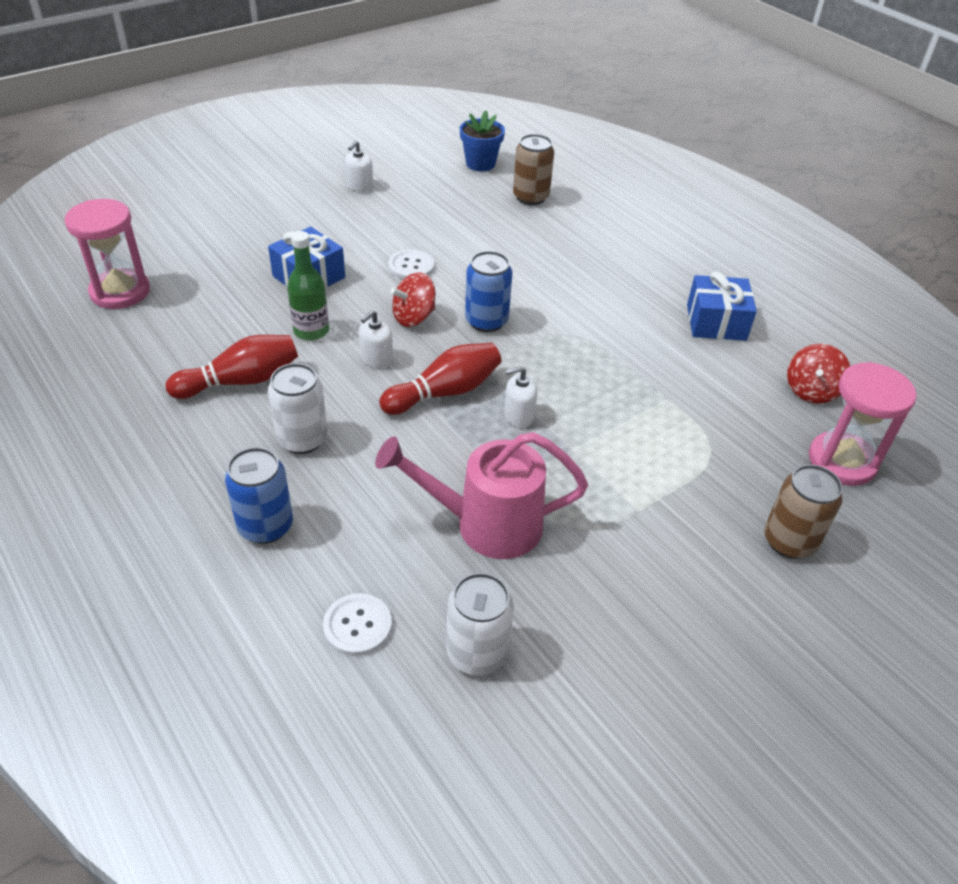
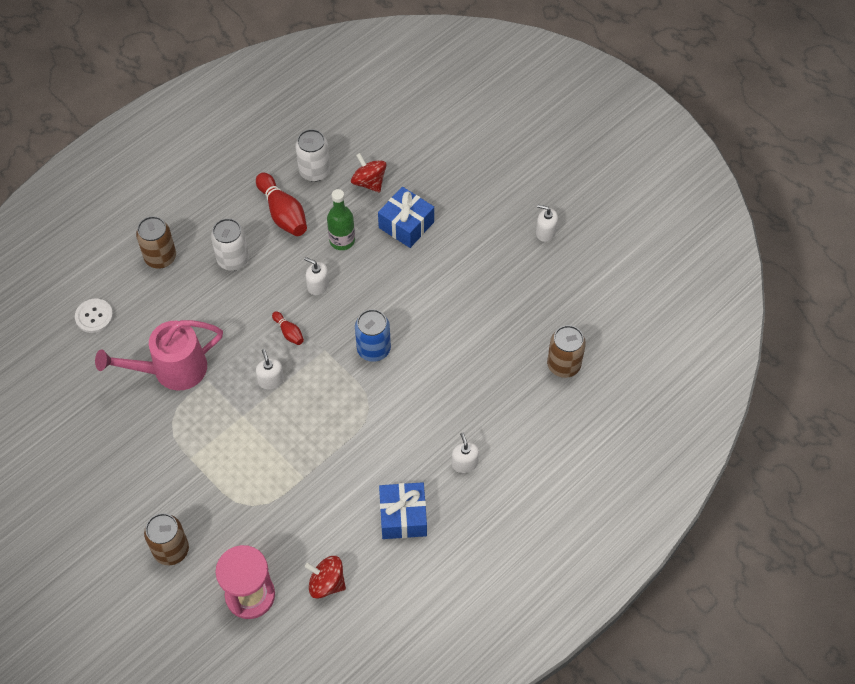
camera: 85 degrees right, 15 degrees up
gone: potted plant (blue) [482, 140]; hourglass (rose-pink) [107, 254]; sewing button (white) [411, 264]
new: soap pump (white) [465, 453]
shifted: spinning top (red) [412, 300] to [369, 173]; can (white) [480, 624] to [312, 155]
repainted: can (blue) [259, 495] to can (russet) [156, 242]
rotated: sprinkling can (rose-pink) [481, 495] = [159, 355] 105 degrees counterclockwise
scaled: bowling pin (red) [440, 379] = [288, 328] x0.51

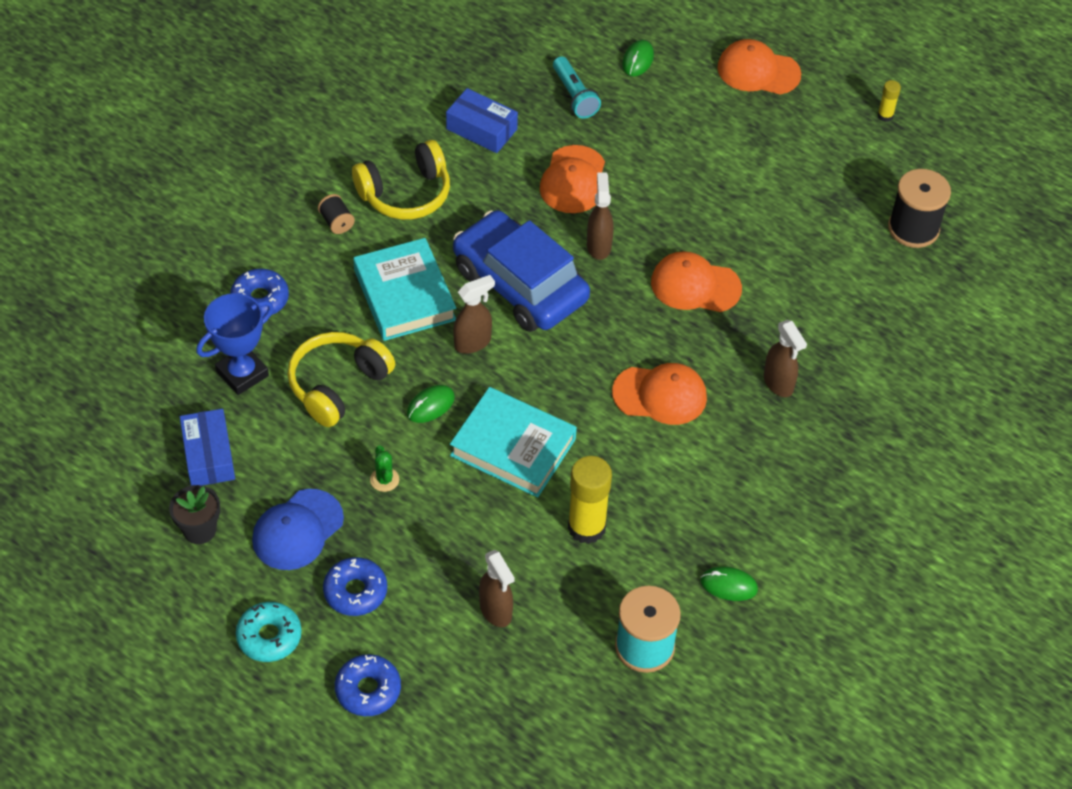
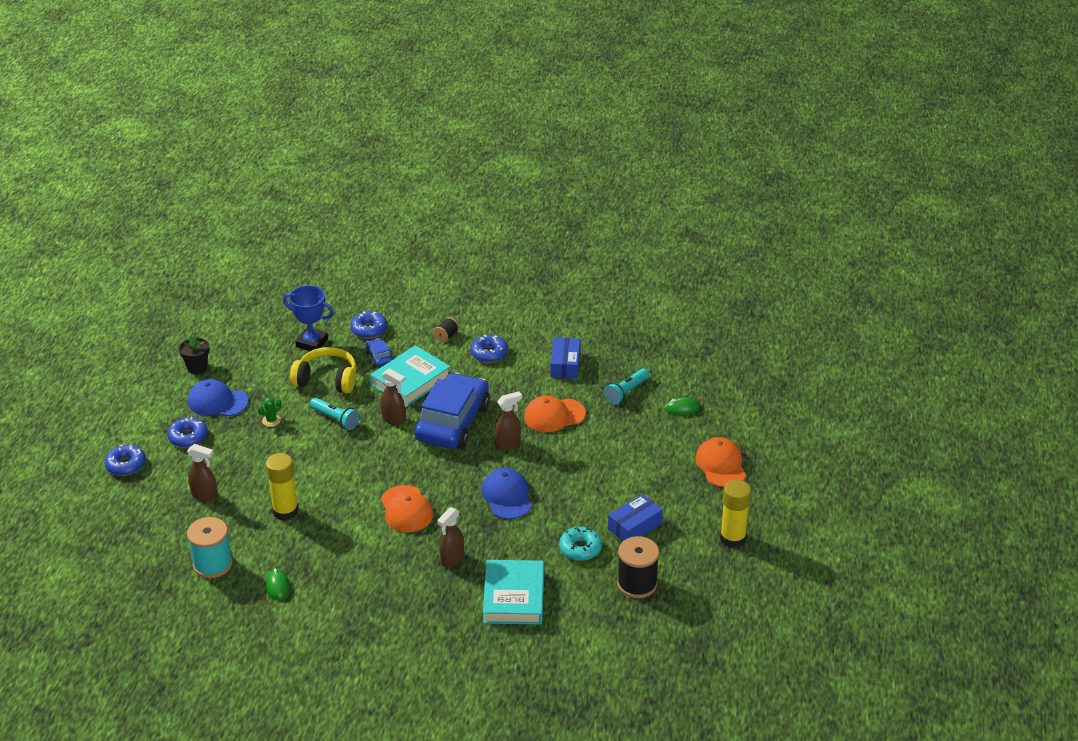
camera: 65 degrees right, 15 degrees down
new: automobile (blue) [379, 352]
shifted: hardcover (teal) [513, 442] to [513, 592]; package (blue) [207, 447] to [635, 517]; glazed donut (teal) [269, 632] to [580, 544]
swapped: headset (bright yellow) [401, 180] to glazed donut (blue) [489, 349]; computer mouse (emerald) [431, 404] to flashlight (teal) [335, 414]
repainted: cap (bright orange) [696, 281] to cap (blue) [506, 493]
rotated: sprayer (russet) [497, 588] = [202, 472] 105 degrees counterclockwise
scaled: glue (bright yellow) [889, 101] = [735, 514] x2.05

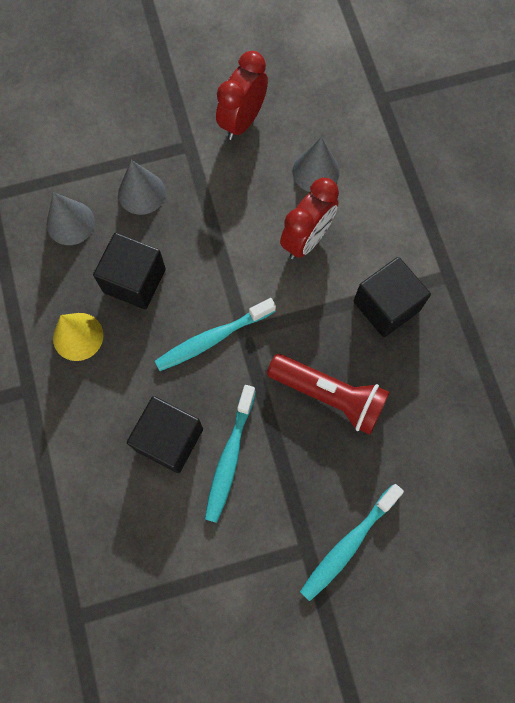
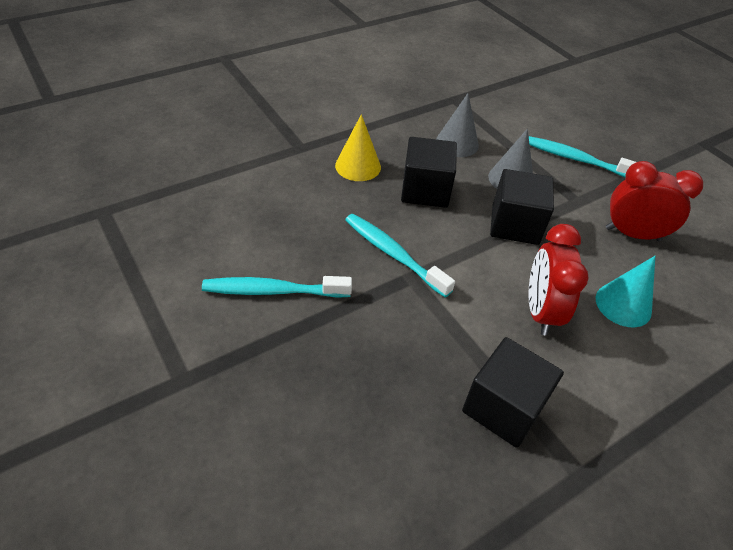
camera: 70 degrees right, 25 degrees down
gone: flashlight (red) [328, 394]
shifted: block (ebony) [165, 434] to [522, 207]; dental brush (teal) [352, 542] to [582, 156]
repainted: cone shape (ash-grey) [316, 164] to cone shape (teal) [625, 291]
rotated: clock (red) [309, 218] = [558, 280] 75 degrees clockwise

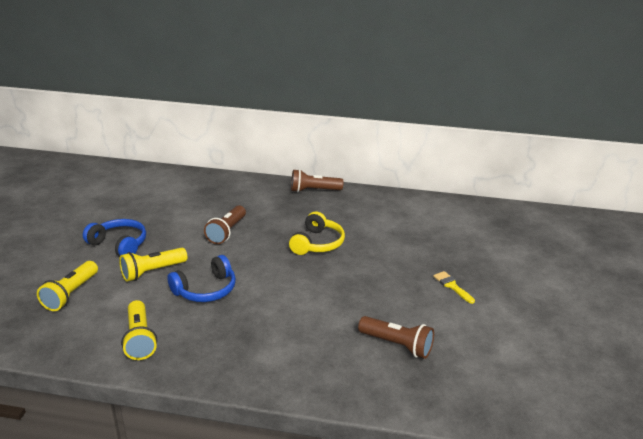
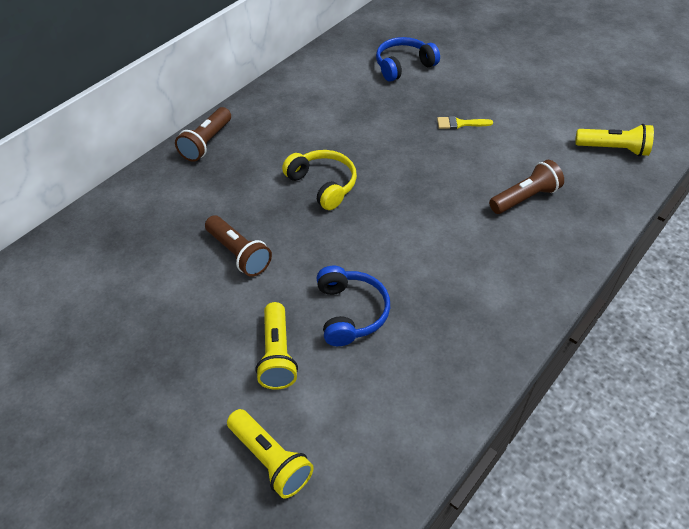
camera: 60 degrees left, 20 degrees up
shifted: headset (blue) [114, 237] to [408, 59]; flashlight (bright yellow) [139, 330] to [614, 140]

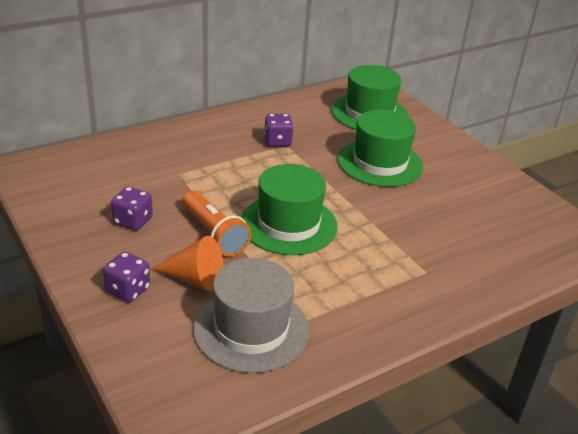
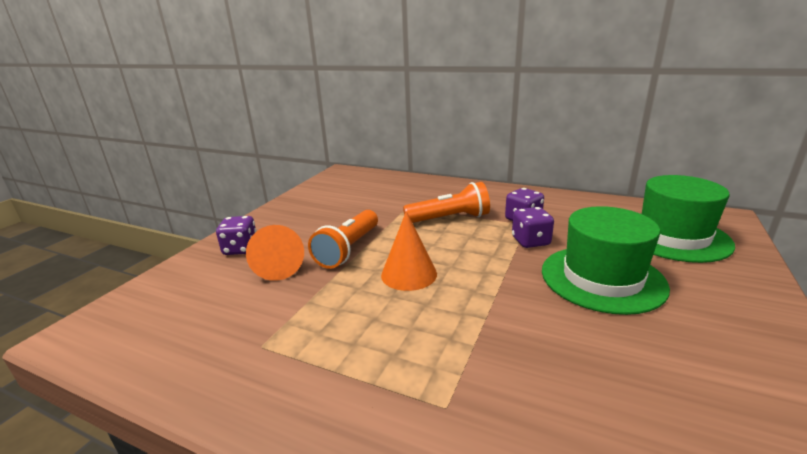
camera: 60 degrees right, 10 degrees down
gone: top hat (ash-grey) [251, 315]
new: flashlight (bright orange) [446, 202]
shifted: die (royal purple) [132, 208] to [533, 227]
swapped: top hat (emerald) [289, 209] to cone shape (bright orange) [409, 251]

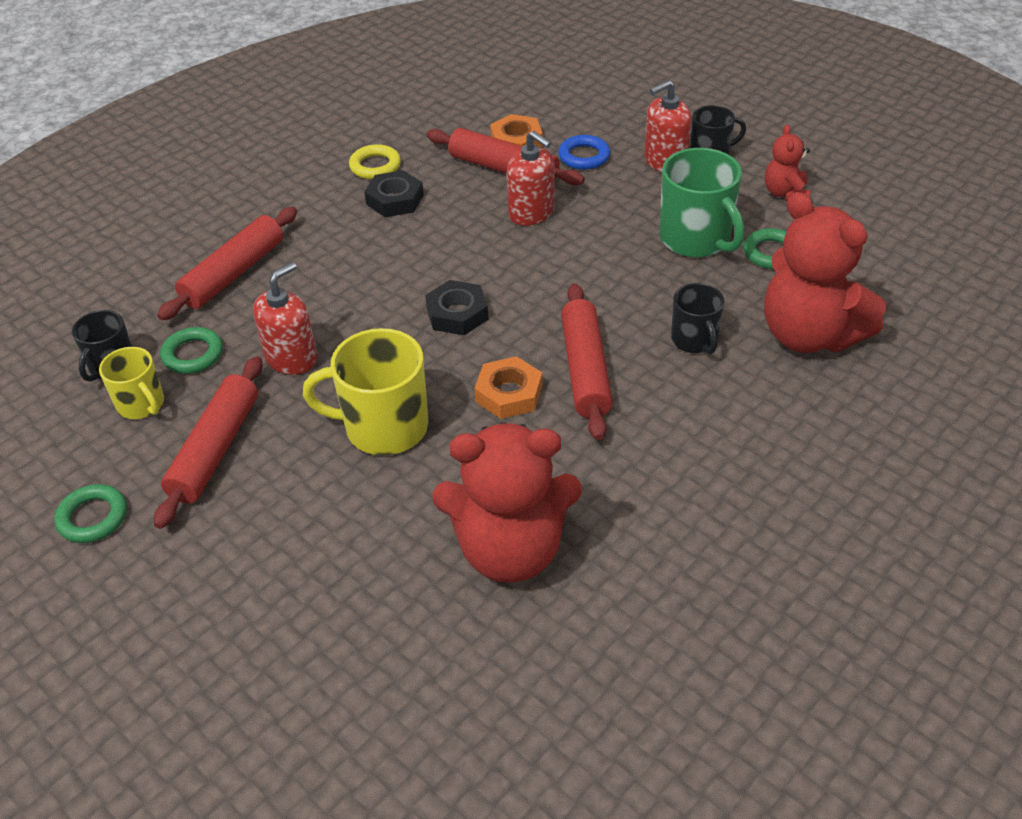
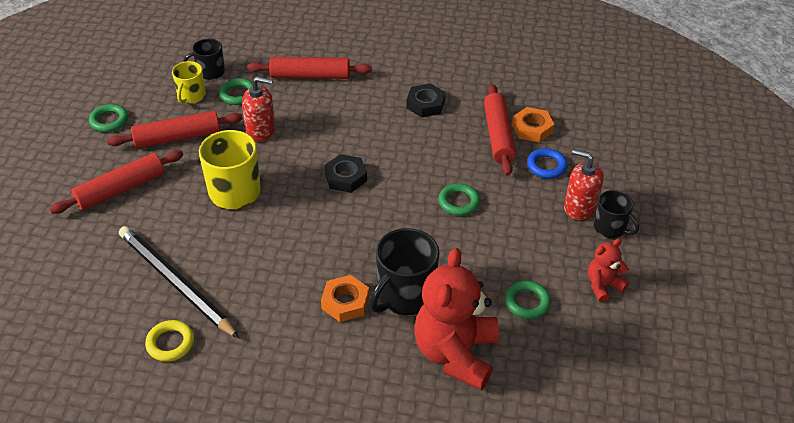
camera: 55 degrees right, 0 degrees up
gone: soap pump (red) [530, 178]; mug (emerald) [702, 202]
new: ring (emerald) [459, 199]
shifted: ring (bright yellow) [375, 161] to [169, 341]; dough roller (red) [587, 361] to [116, 182]; hexagon nut (bright orange) [508, 387] to [345, 298]
swapped: teddy (red) [507, 502] to pencil (ebony) [179, 282]
scaled: mug (ebony) [698, 318] = [404, 271] x1.68

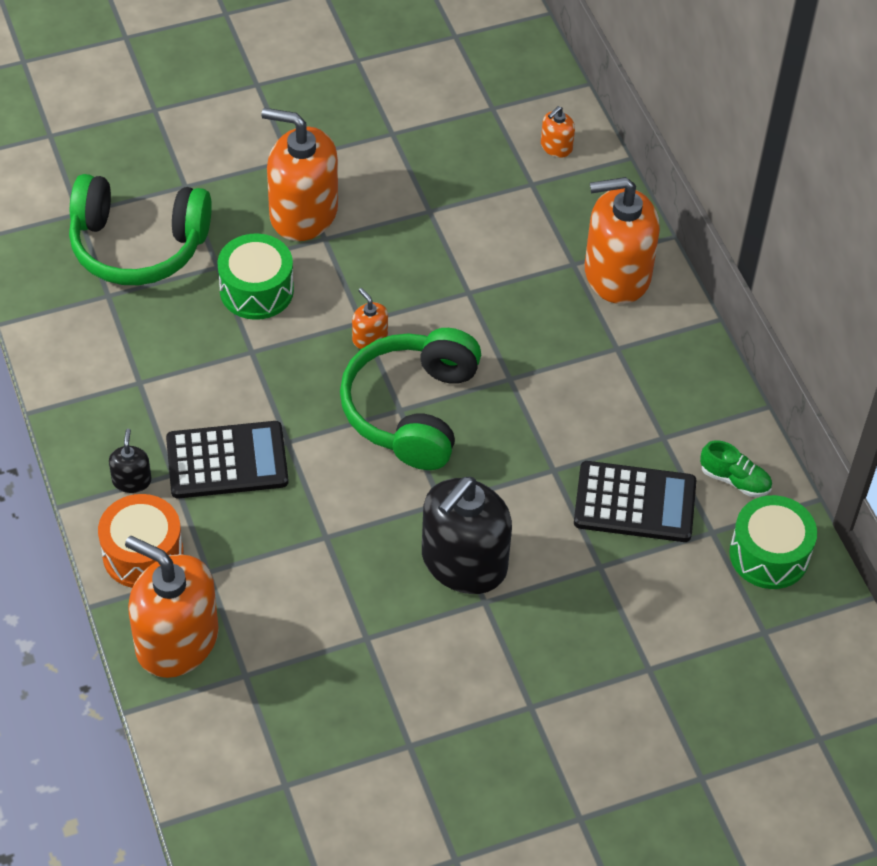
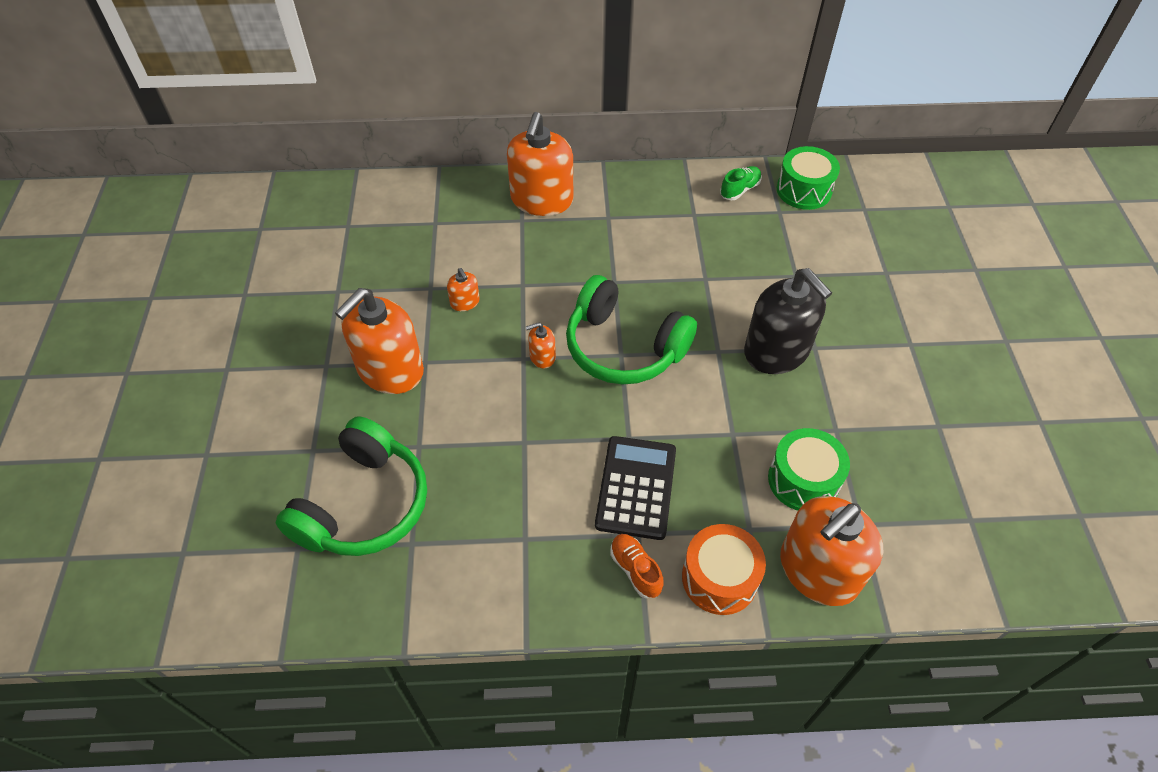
camera: 70 degrees left, 0 degrees up
gone: adding machine (ebony) [635, 501]
shifted: soap pump (bright orange) [558, 132] to [463, 289]; drum (emerald) [256, 276] to [809, 469]
swapped: soap pump (ebony) [130, 461] to lace-up shoe (bright orange) [637, 566]

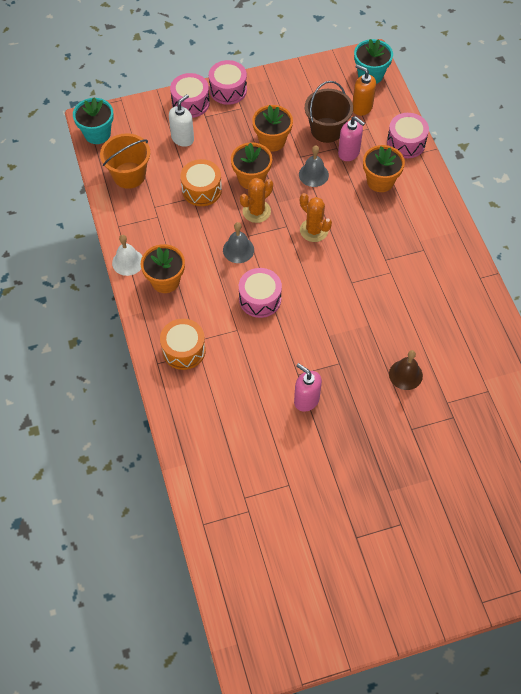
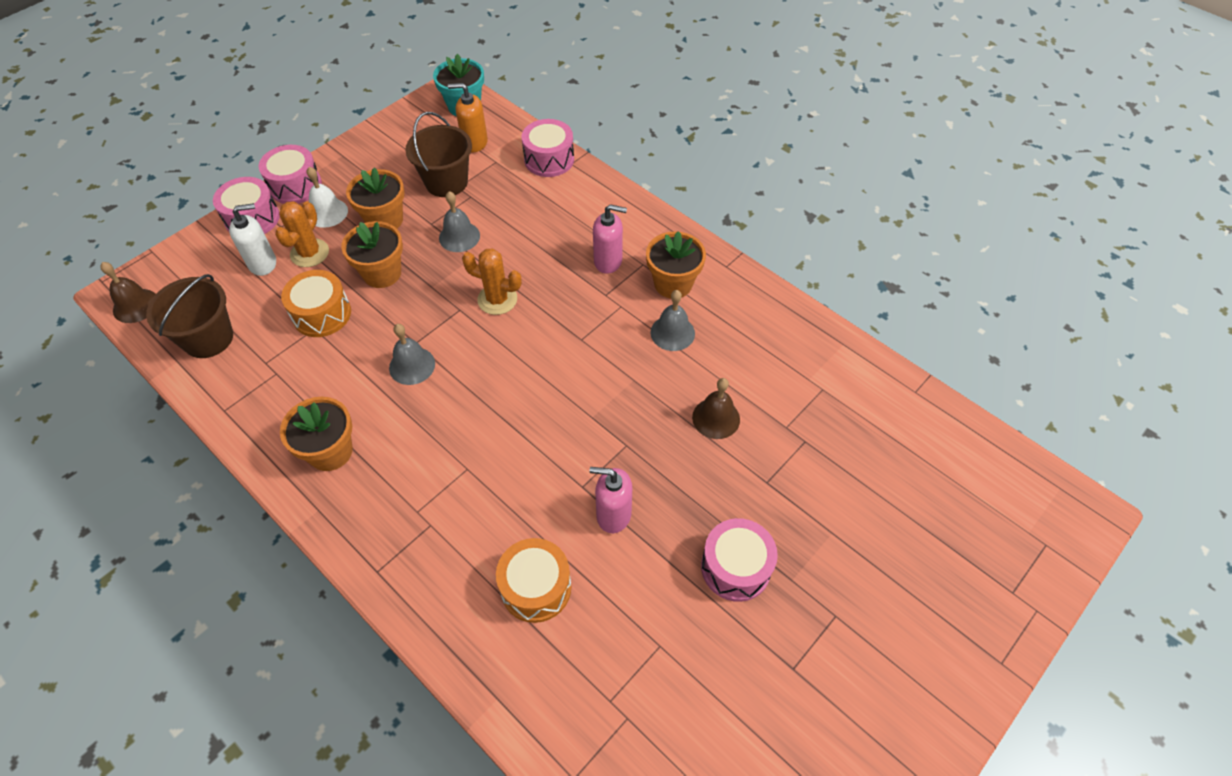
camera: 30 degrees left, 5 degrees down
new: school bell (ash-grey) [673, 320]
shifted: soap pump (rose-pink) [351, 138] to [610, 239]; potted plant (bright orange) [384, 168] to [676, 264]; prickly plant (bright orange) [256, 200] to [302, 234]; school bell (white) [127, 255] to [327, 197]; drum (rose-pink) [260, 293] to [739, 560]; drum (bright orange) [183, 344] to [533, 580]
swapped: potted plant (teal) [93, 120] to school bell (russet) [128, 292]
repainted: pail (bright orange) [125, 161] to pail (russet) [189, 316]
rotated: soap pump (white) [181, 120] = [252, 239] 60 degrees clockwise

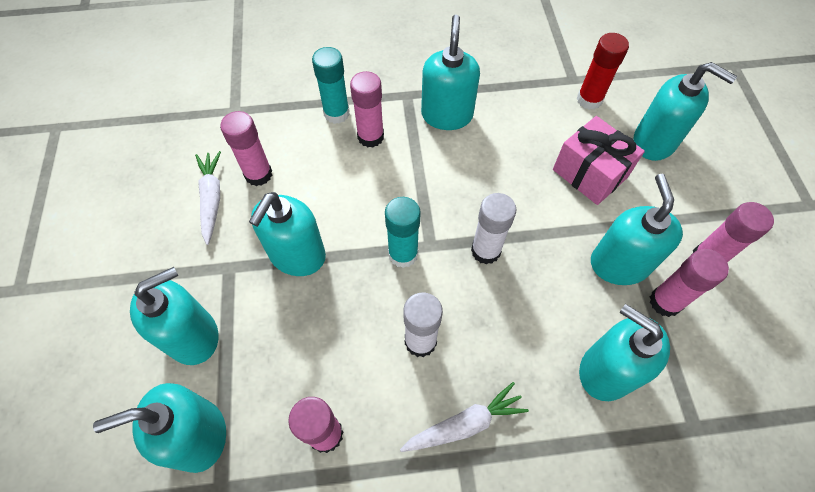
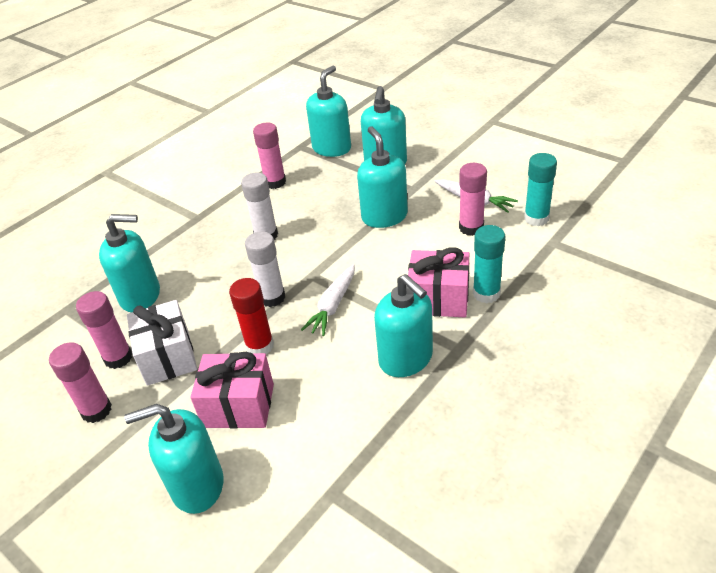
camera: 140 degrees right, 20 degrees down
shifted: glue (red) [603, 71] to [251, 316]; glue (teal) [403, 232] to [540, 189]; toy carrot (white) [464, 417] to [328, 300]
swapped: glue (rose-pink) [367, 109] to gift (rose-pink) [438, 282]; soap pump (teal) [637, 229] to gift (white) [162, 343]

